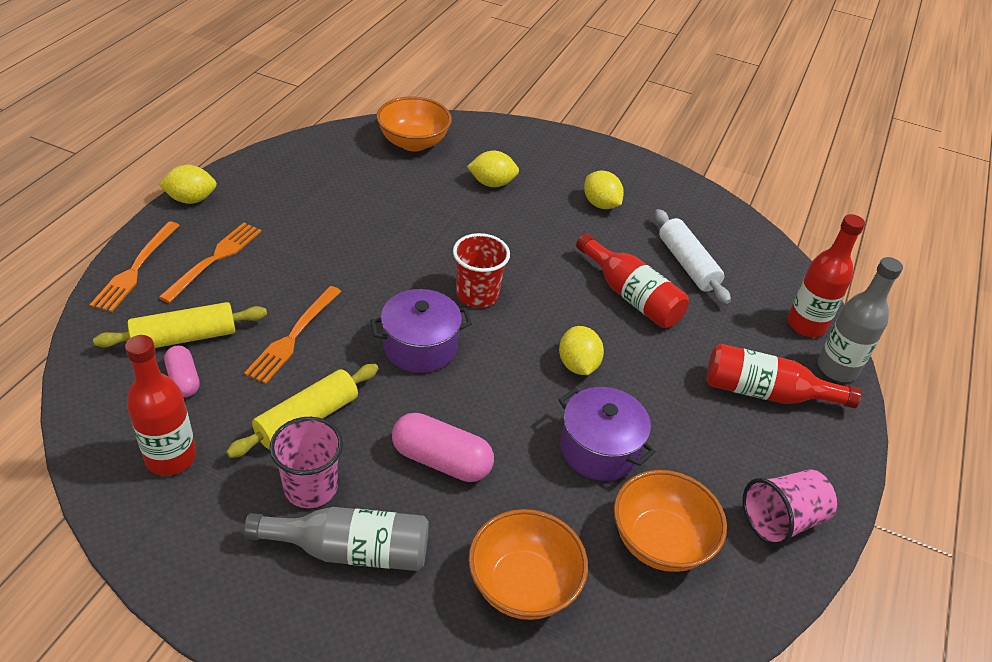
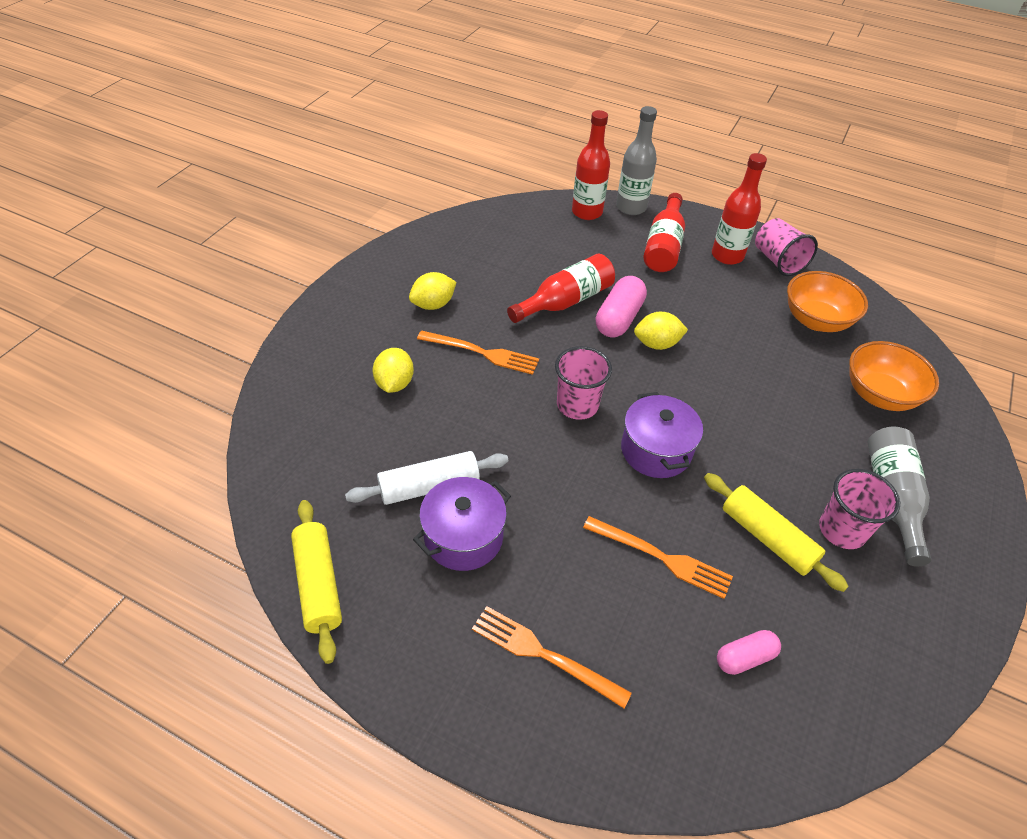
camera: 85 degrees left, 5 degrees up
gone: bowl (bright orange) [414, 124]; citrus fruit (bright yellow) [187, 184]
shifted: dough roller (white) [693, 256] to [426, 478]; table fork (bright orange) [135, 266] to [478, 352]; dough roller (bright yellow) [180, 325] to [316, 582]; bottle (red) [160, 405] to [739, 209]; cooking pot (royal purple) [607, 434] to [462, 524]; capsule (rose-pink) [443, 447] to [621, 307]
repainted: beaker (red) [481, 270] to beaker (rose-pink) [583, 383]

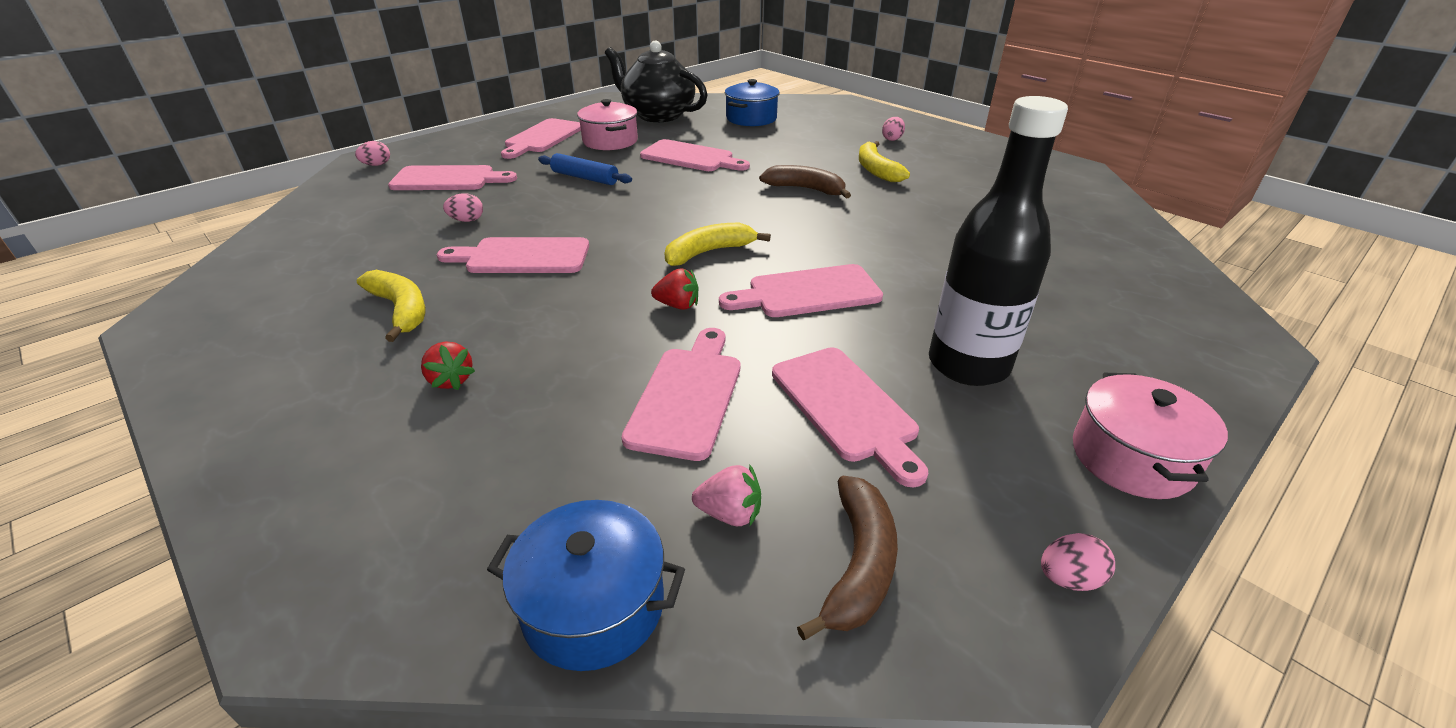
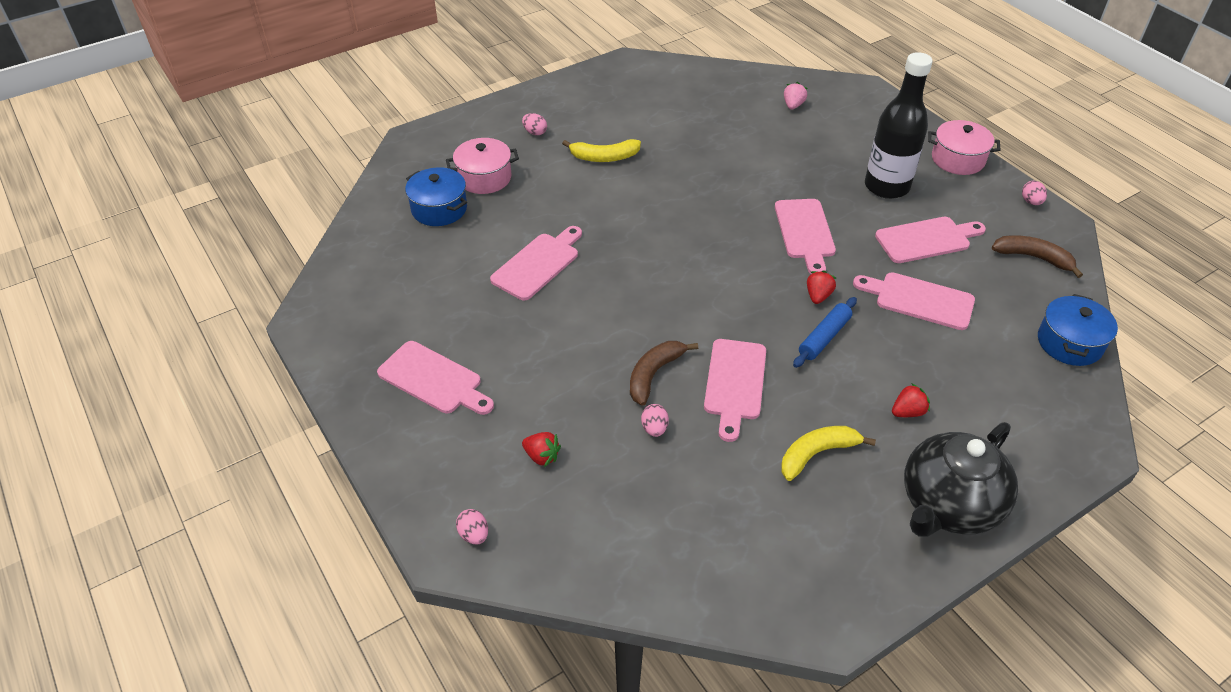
camera: 80 degrees left, 10 degrees up
gone: banana (bright yellow) [718, 244]
shifted: teapot (ebony) [656, 81] to [961, 479]; cooking pot (rose-pink) [607, 124] to [482, 166]; dough roller (blue) [585, 169] to [825, 332]; banana (russet) [805, 182] to [664, 373]; toy strawberry (rose-pink) [726, 495] to [796, 96]
swapped: cutting board (rose-pink) [452, 177] to toy strawberry (red) [541, 449]

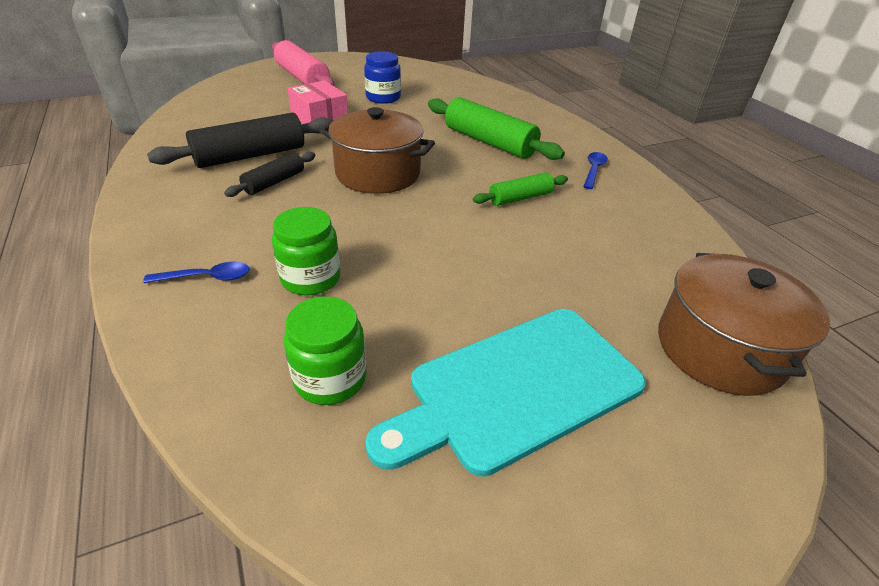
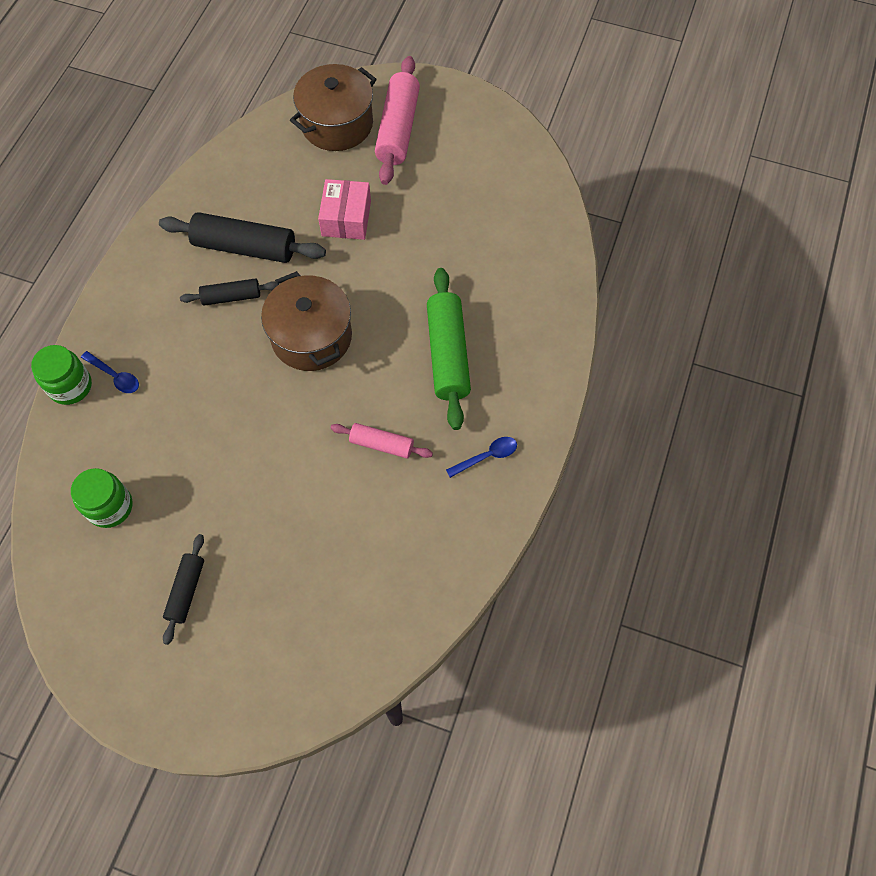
camera: 45 degrees right, 25 degrees up
gone: jar (blue) [382, 77]
shifted: jar (emerald) [306, 251] to [61, 375]; cooking pot (russet) [744, 324] to [333, 107]
swapped: cutting board (teal) [505, 393] to dough roller (ebony) [183, 589]
repainted: dough roller (emerald) [520, 189] to dough roller (rose-pink) [382, 440]

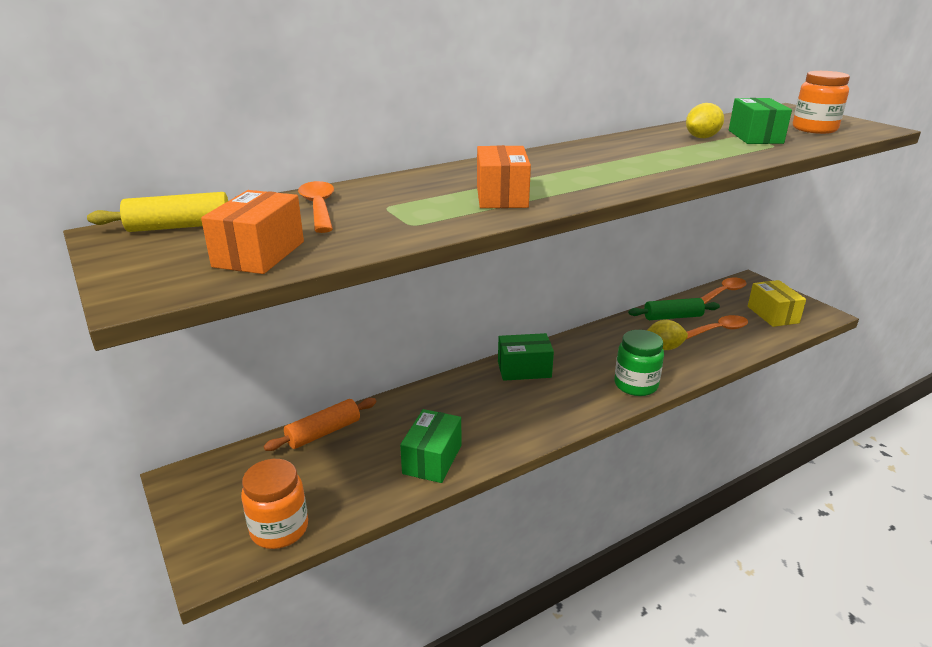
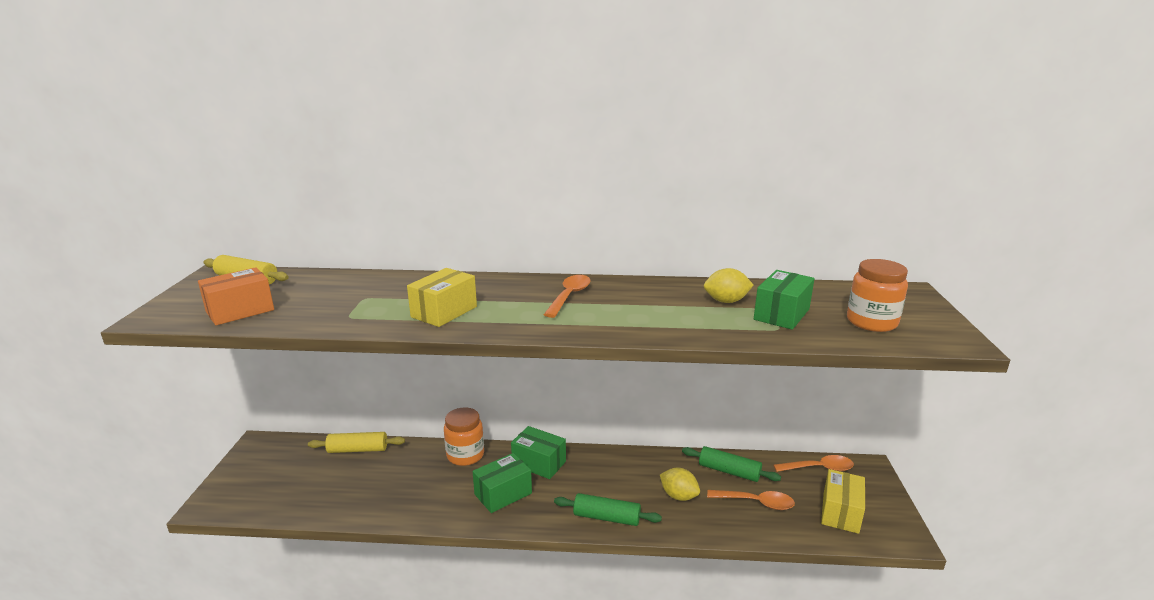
camera: 35 degrees right, 5 degrees down
shifted: teaspoon (bright orange) [316, 207] to [567, 296]; package (emerald) [430, 446] to [502, 483]; jar (bright orange) [274, 504] to [464, 436]
swapped: jar (emerald) [639, 363] to dough roller (emerald) [608, 509]
repainted: package (bright orange) [504, 176] to package (bright yellow) [442, 297]; dough roller (bright orange) [320, 424] to dough roller (bright yellow) [356, 442]

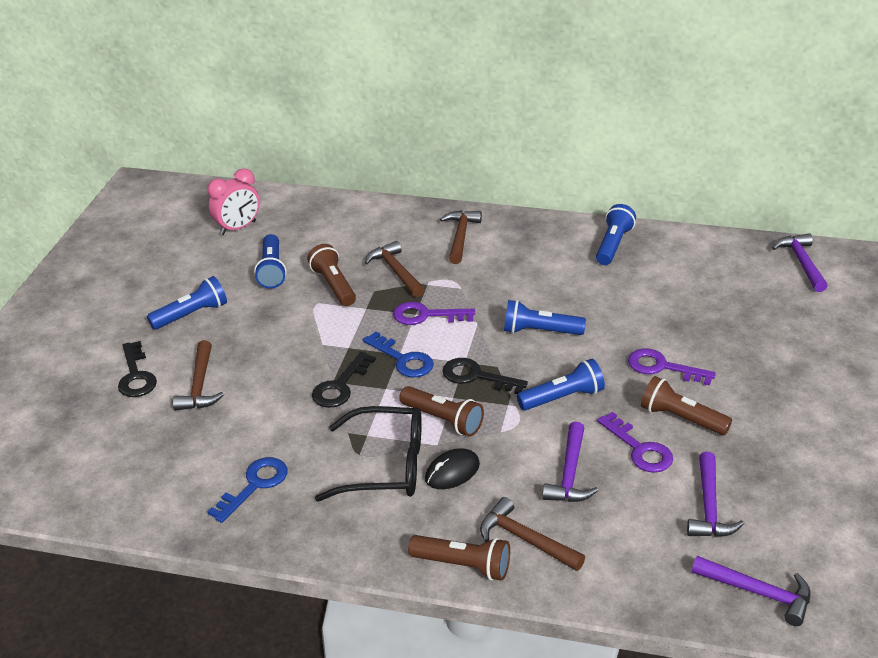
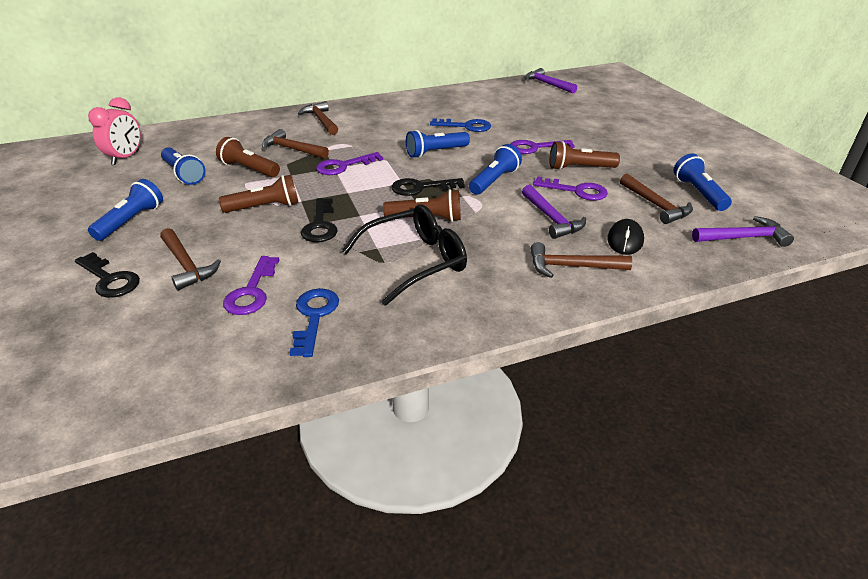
camera: 35 degrees left, 0 degrees up
new: door key (royal purple) [251, 285]
shifted: flashlight (blue) [616, 234] to [703, 182]; door key (blue) [398, 354] to [460, 125]; computer mouse (ebony) [452, 469] to [625, 237]; flashlight (russet) [459, 558] to [259, 194]
repainted: claw hammer (royal purple) [715, 494] to claw hammer (russet) [656, 199]

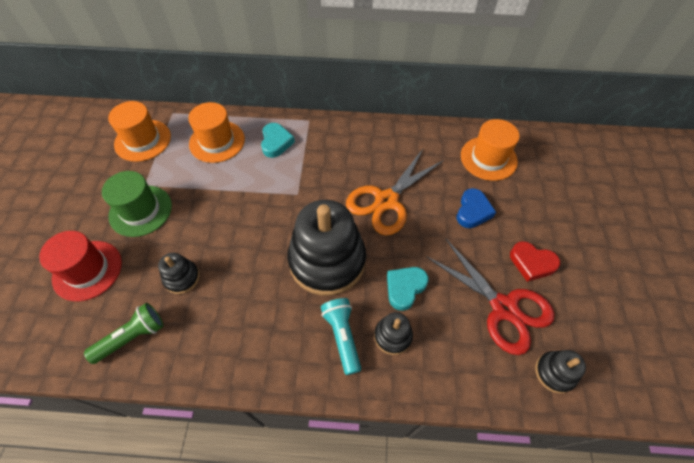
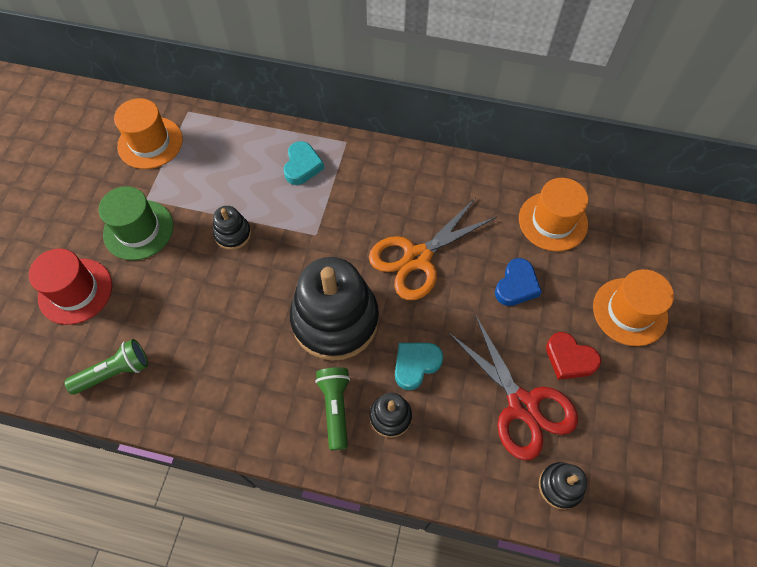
camera: 10 degrees right, 5 degrees up
shifted: top hat (bright orange) [216, 132] to [633, 307]; stacking rings (ebony) [179, 273] to [232, 228]
repainted: flashlight (teal) [341, 336] to flashlight (emerald) [332, 408]

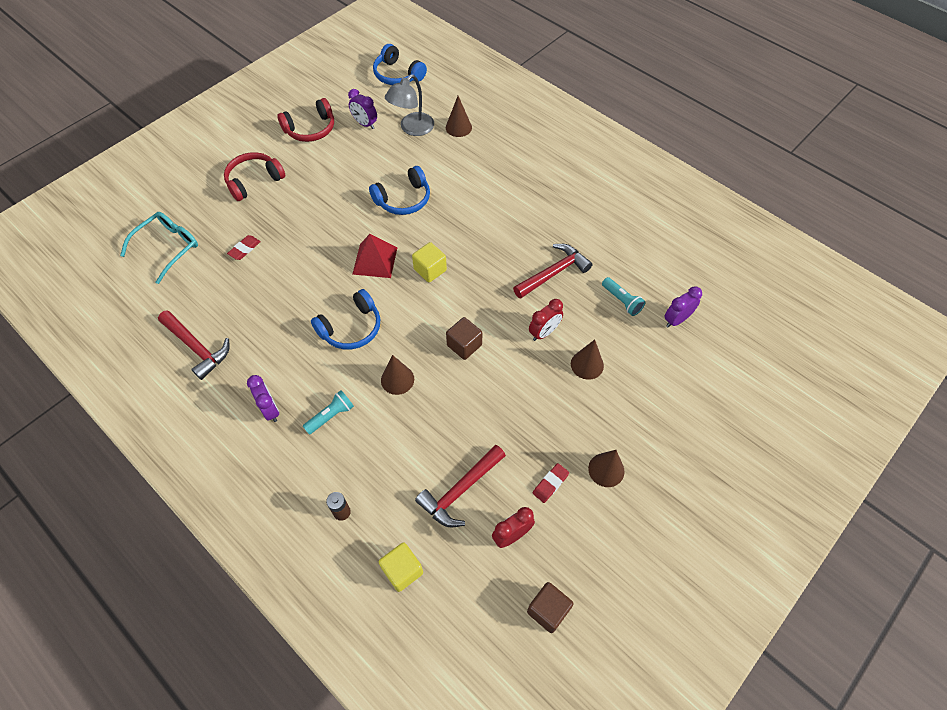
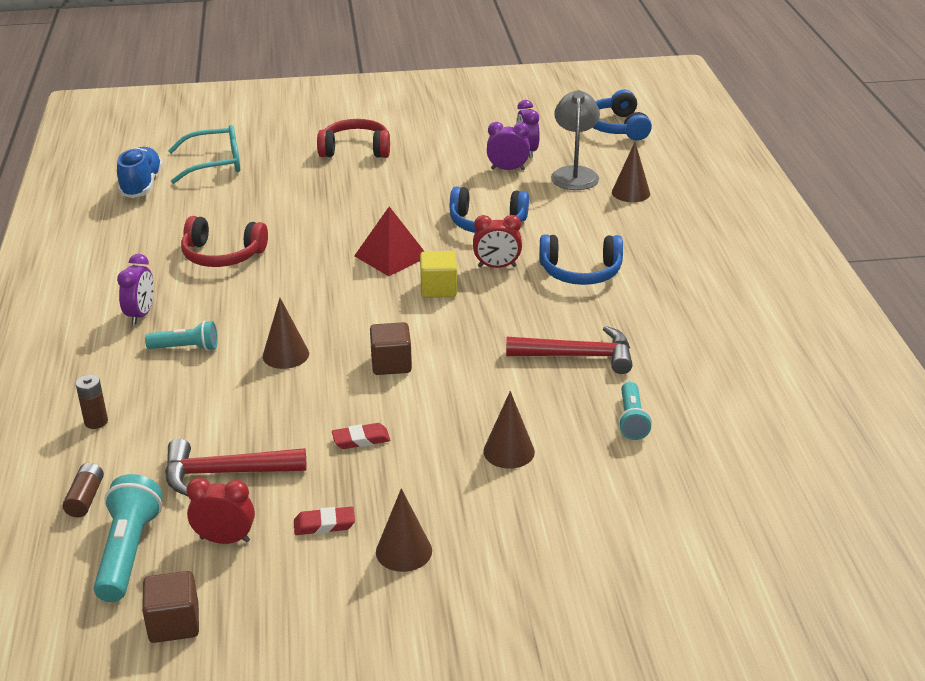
camera: 40 degrees right, 25 degrees down
gone: claw hammer (red) [194, 345]
new: lace-up shoe (blue) [140, 172]; flashlight (teal) [128, 538]
shifted: headset (red) [305, 120] to [224, 241]; gum eraser (red) [244, 247] to [361, 436]; clock (royal purple) [683, 306] to [508, 146]; headset (blue) [345, 319] to [581, 259]; clock (red) [546, 320] to [497, 241]
swapped: block (bright yellow) [401, 567] to power cell (russet) [83, 490]
rotated: reading lamp (ash-grey) [409, 105] = [575, 140] 105 degrees clockwise

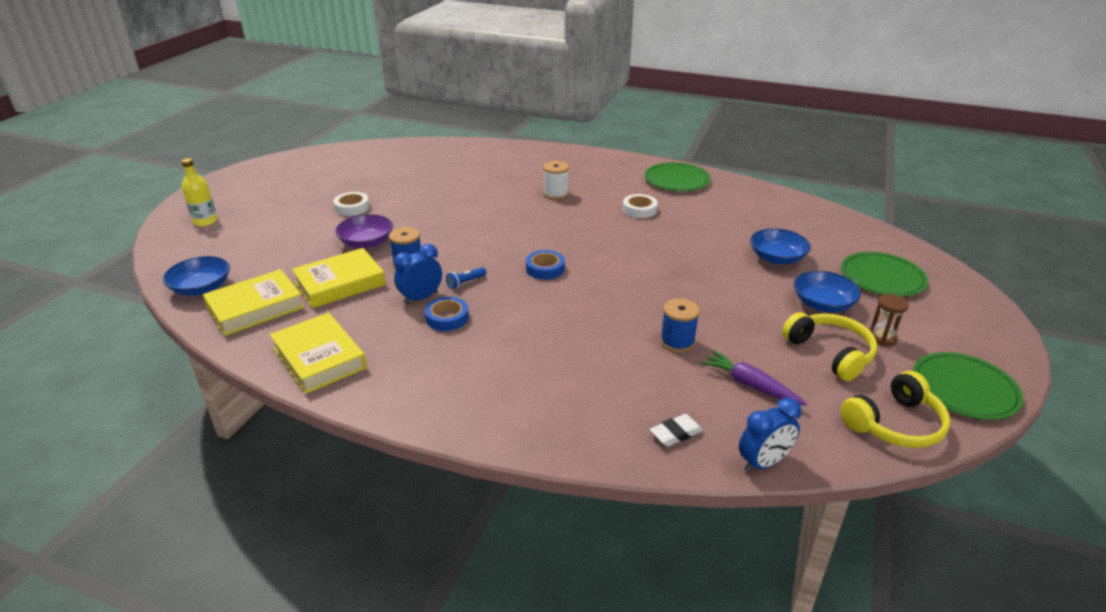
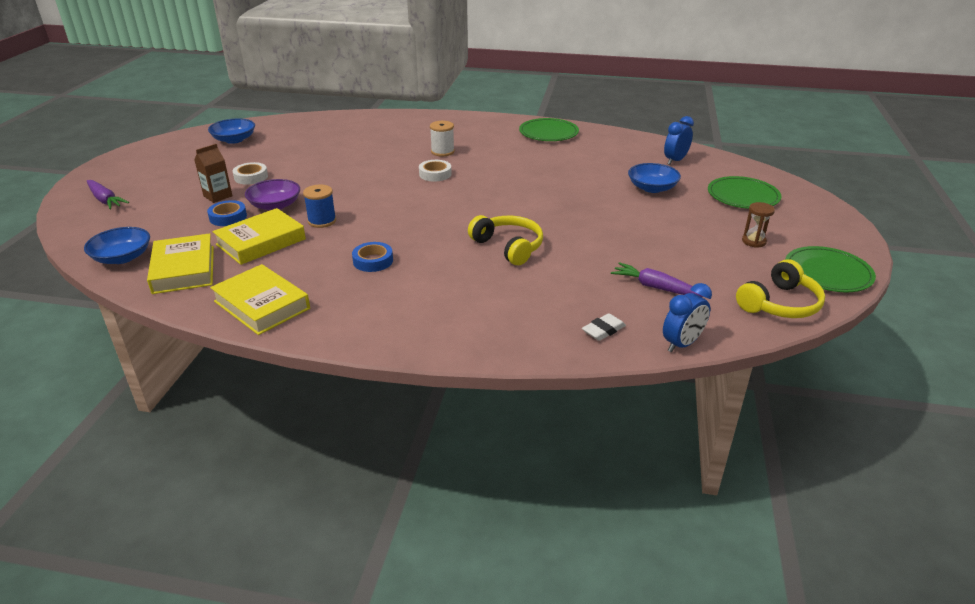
camera: 10 degrees left, 0 degrees up
gone: flashlight (blue) [466, 278]; bobbin (blue) [680, 325]
new: carton (russet) [213, 173]
shifted: roll of tape (white) [640, 206] to [435, 171]; clock (blue) [418, 274] to [679, 140]; roll of tape (blue) [545, 265] to [227, 213]; bowl (blue) [827, 291] to [231, 131]; headset (bright yellow) [829, 346] to [505, 240]
swapped: bottle (bright yellow) [199, 192] to toy carrot (royal purple) [108, 194]
rotated: hardcover (bright yellow) [253, 302] = [180, 263] 60 degrees counterclockwise

